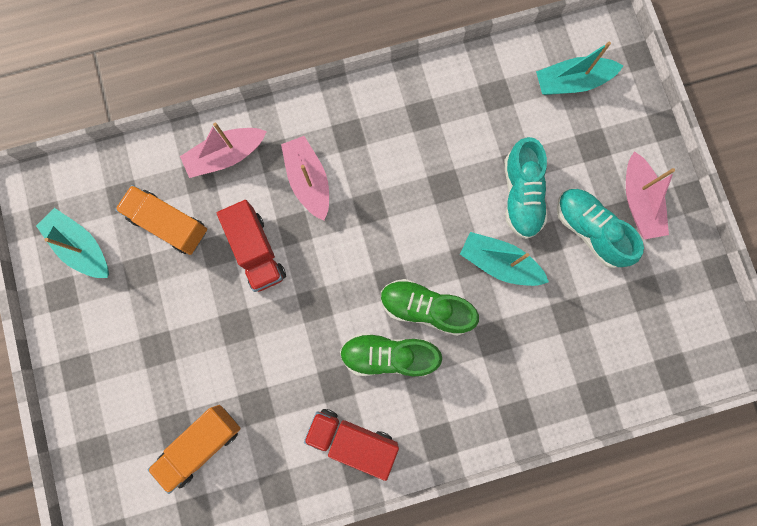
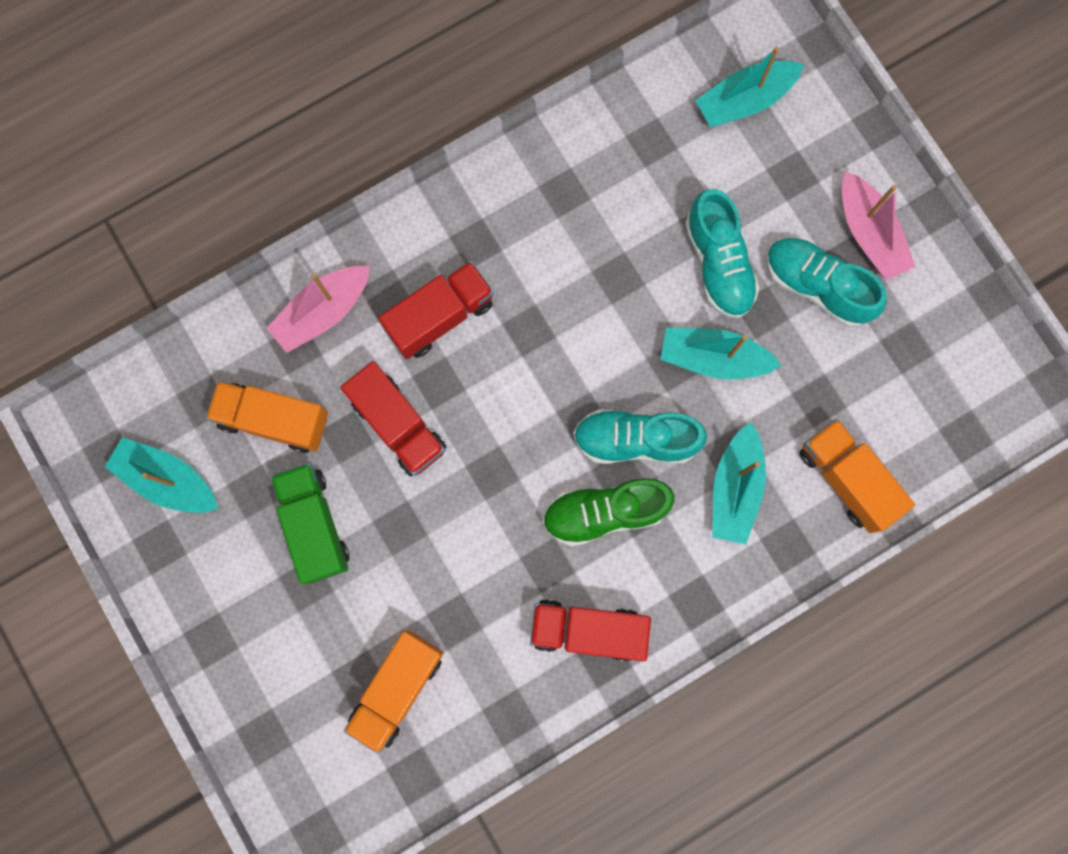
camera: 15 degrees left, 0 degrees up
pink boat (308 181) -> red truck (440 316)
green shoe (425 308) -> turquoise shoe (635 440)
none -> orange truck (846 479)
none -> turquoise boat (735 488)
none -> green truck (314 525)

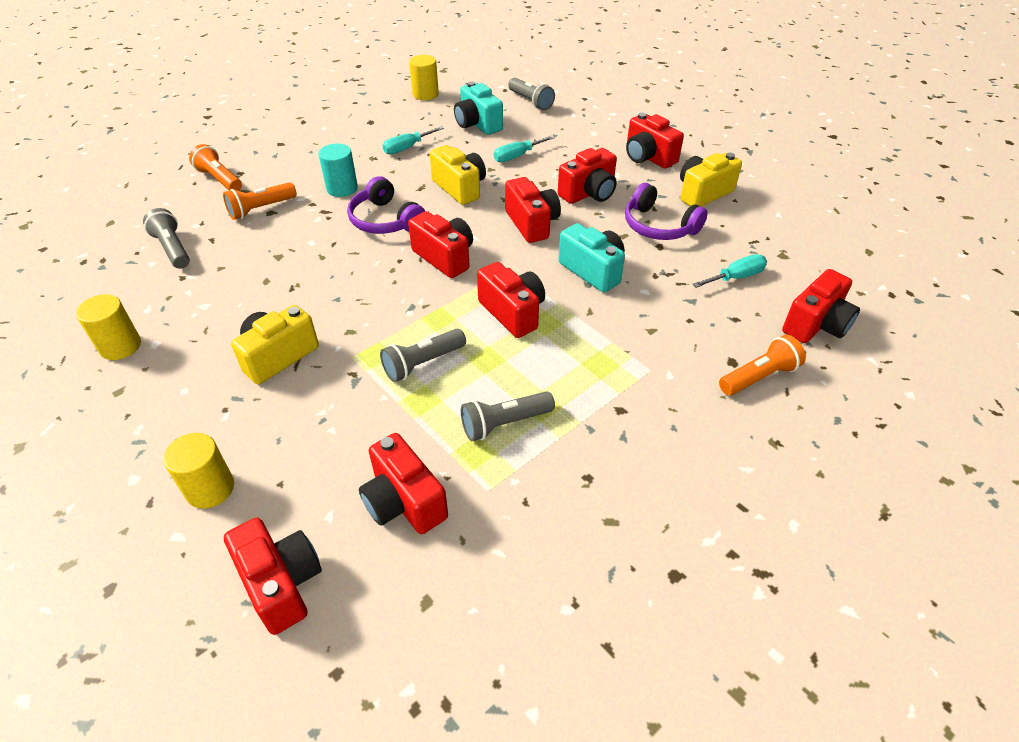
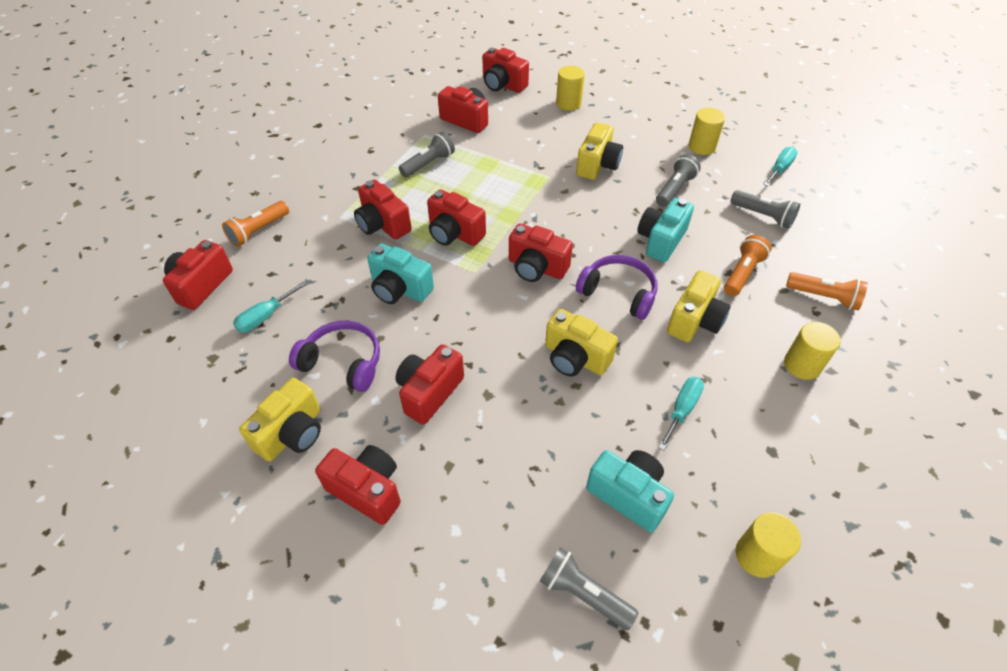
camera: 160 degrees right, 5 degrees up
turquoise screwdriver (517 156) -> turquoise screwdriver (780 169), relocated
turquoise cylinder (342 188) -> yellow camera (694 321)
red camera (532 224) -> red camera (383 224), relocated
grey flashlight (423 363) -> grey flashlight (674 189), relocated
none -> turquoise camera (661 240)
none -> yellow cylinder (802 365)

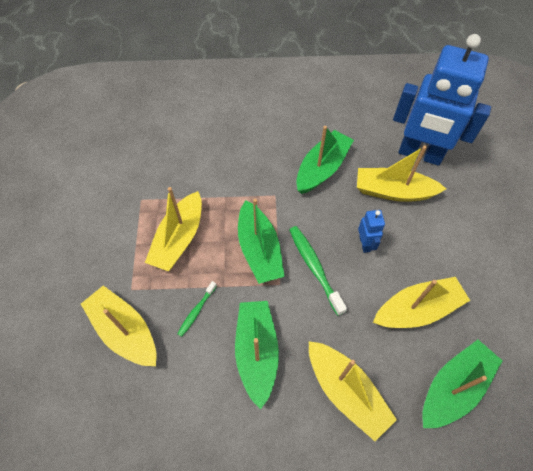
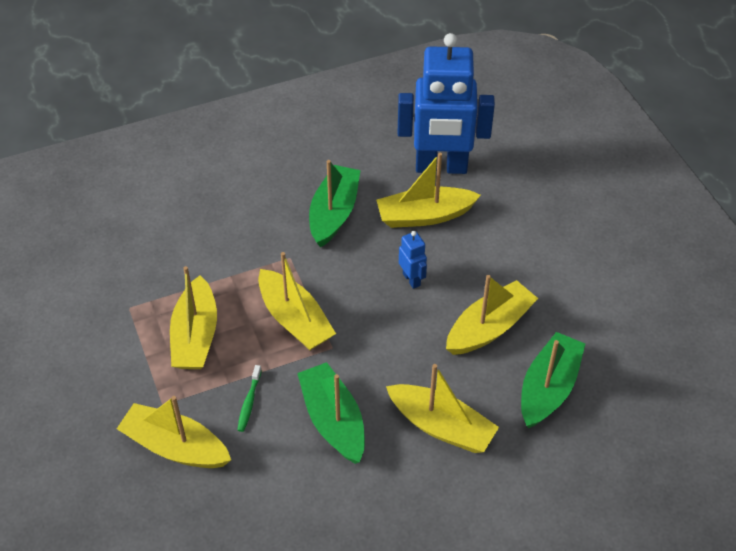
camera: 20 degrees left, 10 degrees down
green boat (259 249) -> yellow boat (295 319)
green toothbrush (314 267) -> none

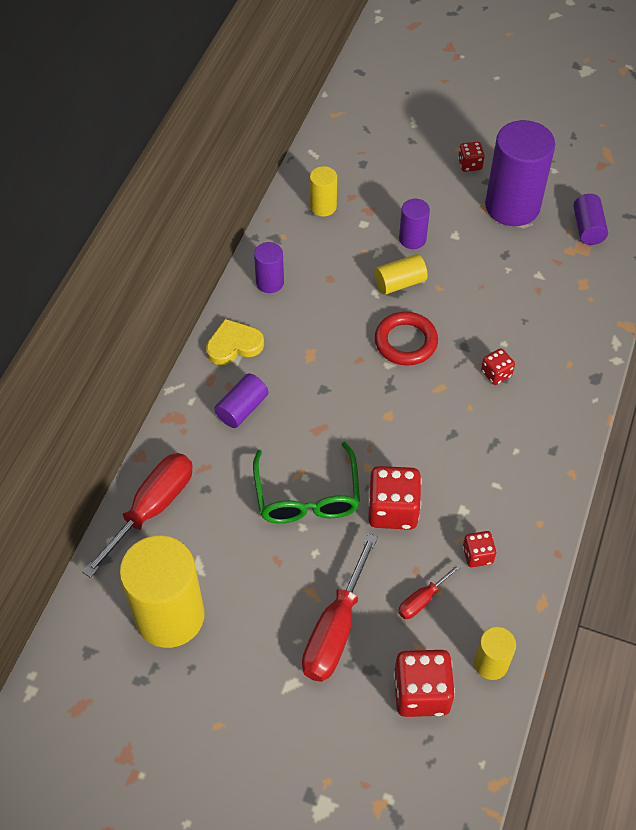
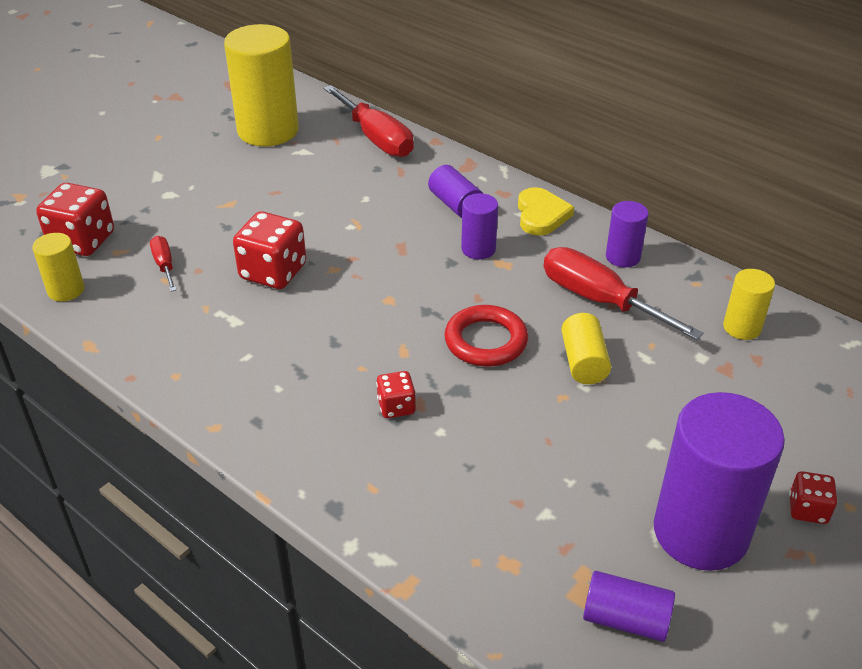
camera: 110 degrees right, 15 degrees down
purple cylinder (412 239) -> purple cylinder (478 249), relocated
green glasses (307 496) -> none
red dice (477 555) -> none
red screwdriver (335 629) -> red screwdriver (599 300), relocated

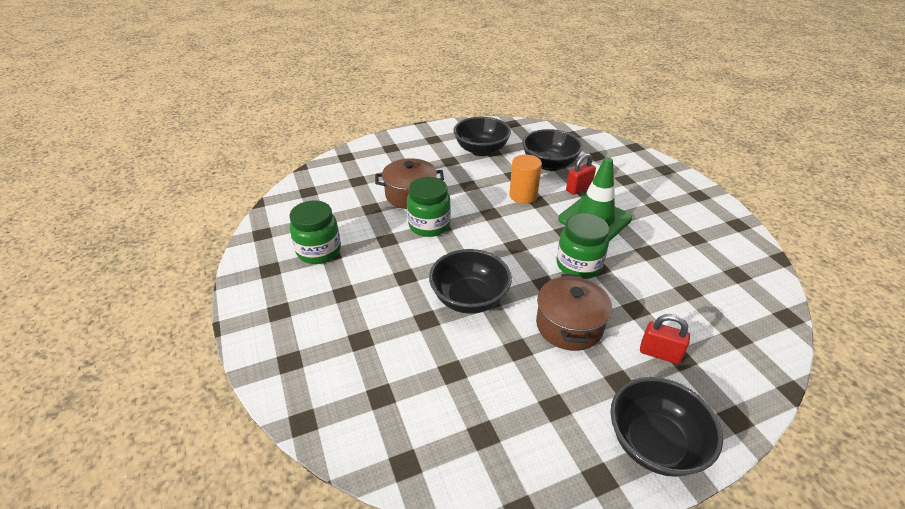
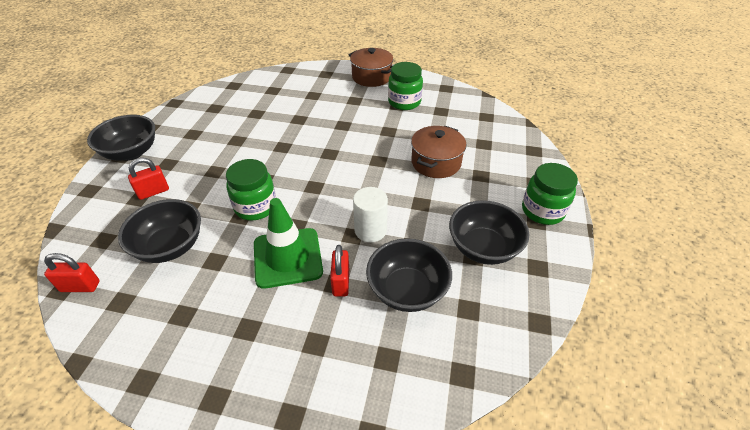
camera: 125 degrees right, 5 degrees up
orange cylinder (523 196) -> white cylinder (370 230)
green jar (429 225) -> green jar (542 211), relocated
black bowl (469 299) -> black bowl (170 246), relocated
brown pot (569 325) -> brown pot (371 77), relocated
none -> red padlock (80 286)

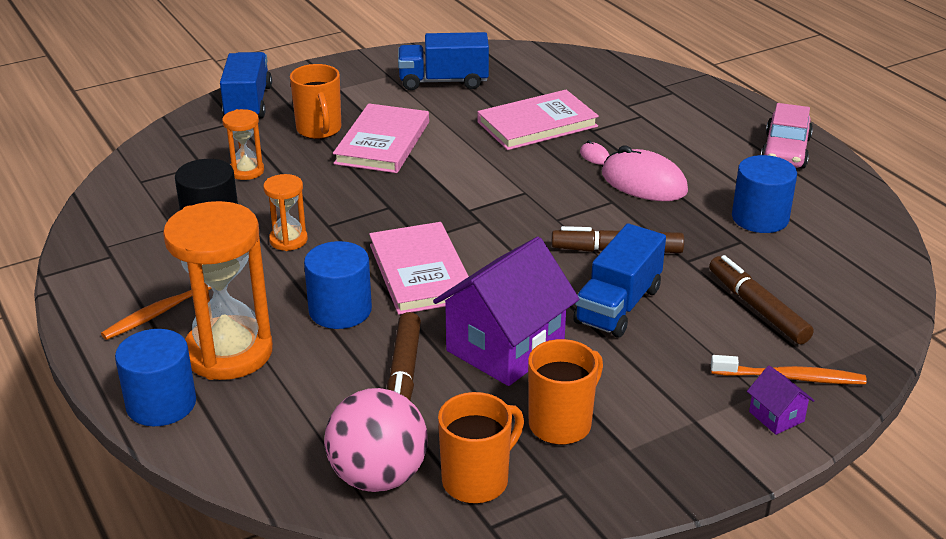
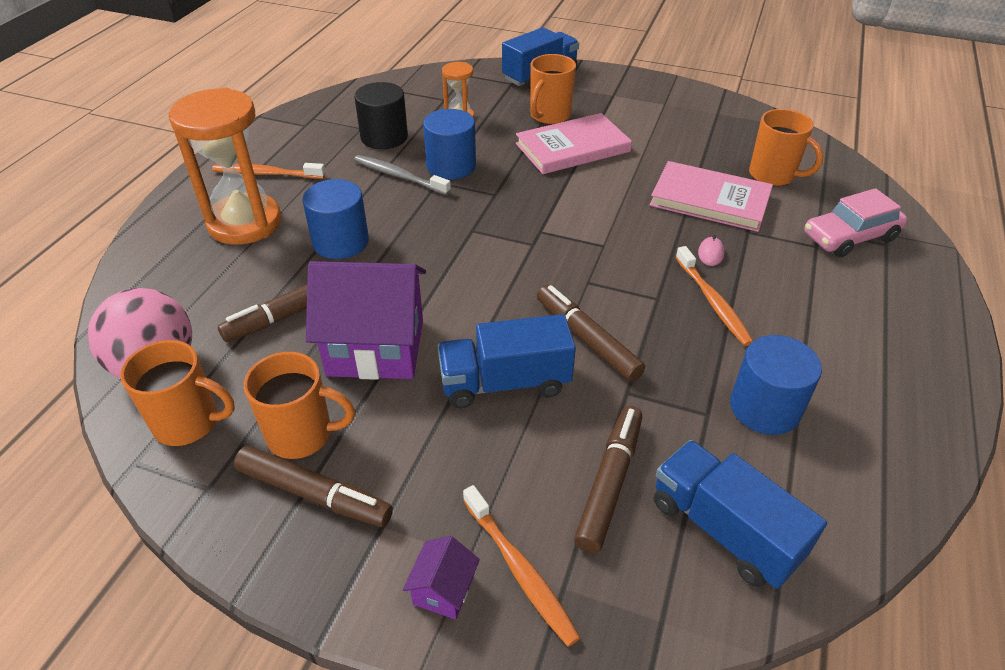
camera: 50 degrees right, 10 degrees up
blue truck (443 81) -> blue truck (724 529), relocated
pink car (785 151) -> pink car (850 237), relocated
pink mouse (643 183) -> orange toothbrush (712 302)
orange hourglass (288 240) -> grey toothbrush (399 176)
pink book (421 272) -> none
blue cylinder (161 404) -> blue cylinder (451 166), relocated
none -> orange mug (773 175)
none -> brown marker (314 494)

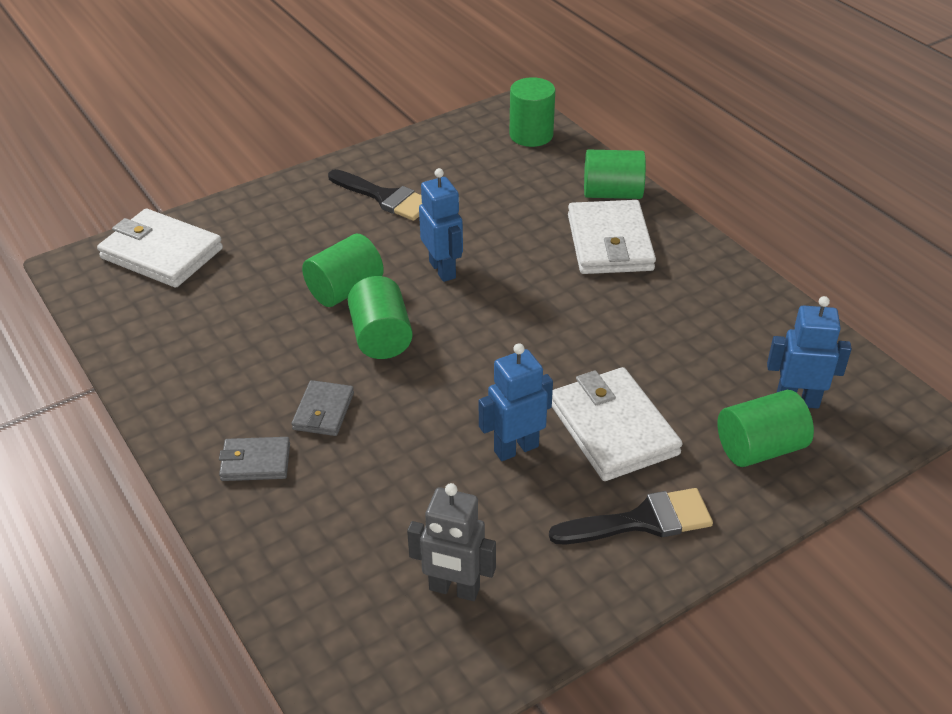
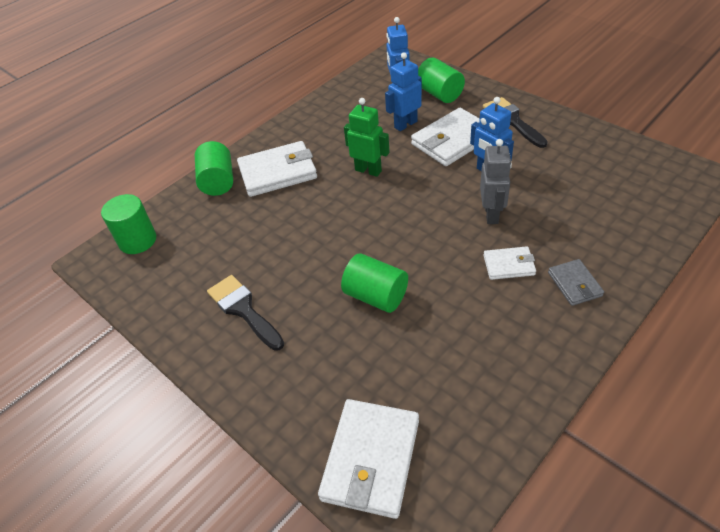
camera: 100 degrees left, 5 degrees up
blue robot (443 269) -> blue robot (405 124), relocated
black brush (385 197) -> black brush (243 309), 60 degrees counterclockwise
green cylinder (381 337) -> none
grey wallet (323 411) -> white wallet (509 265)
grey robot (454 589) -> grey robot (491 214), relocated
none -> green robot (368 170)

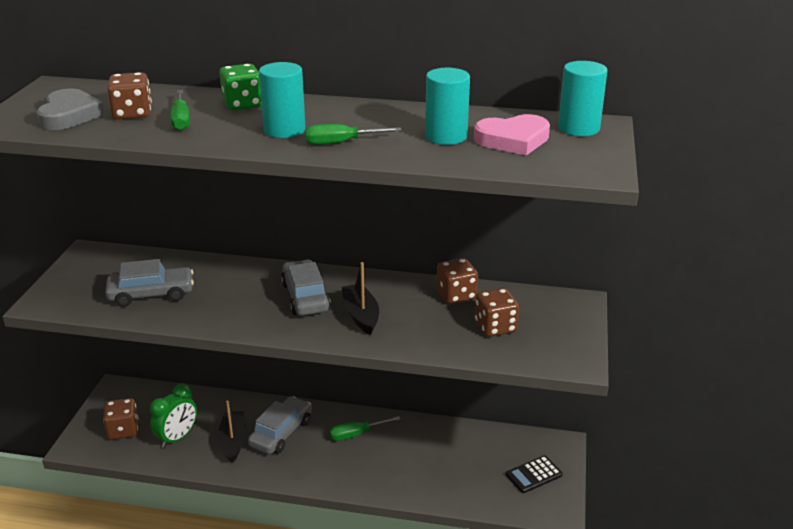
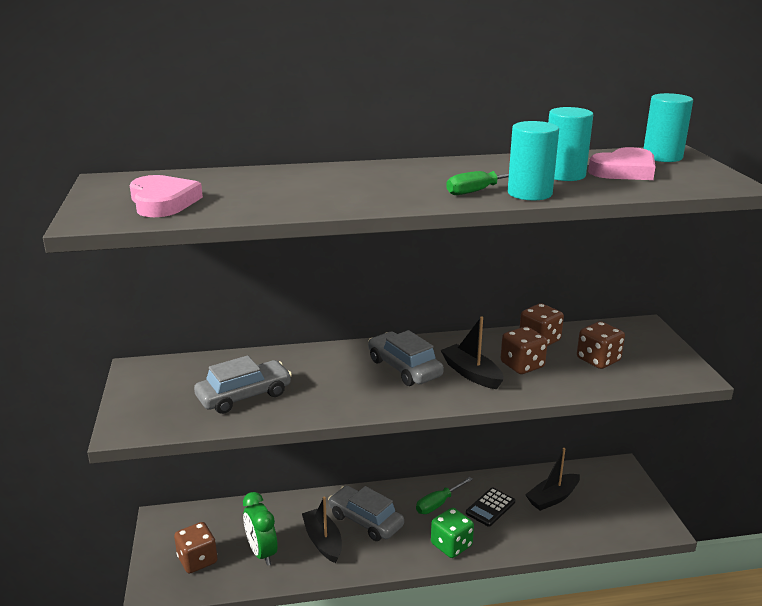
camera: 20 degrees left, 5 degrees down
turquoise cylinder (284 130) -> turquoise cylinder (529 193), relocated
green dice (243 104) -> green dice (451 545), relocated
brown dice (132 114) -> brown dice (522 365), relocated
grey heart (69 115) -> pink heart (163 202)
green screwdriver (181 120) -> none
green clock (177 438) -> green clock (262 552), 135 degrees clockwise
grey car (281 433) -> grey car (365 520), 60 degrees counterclockwise
black calculator (534 475) -> black calculator (490 507), relocated
none -> black boat (552 498)

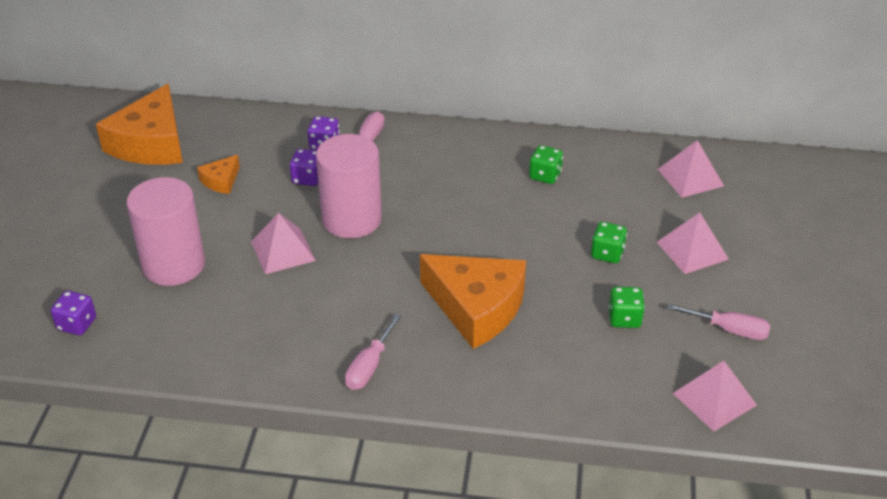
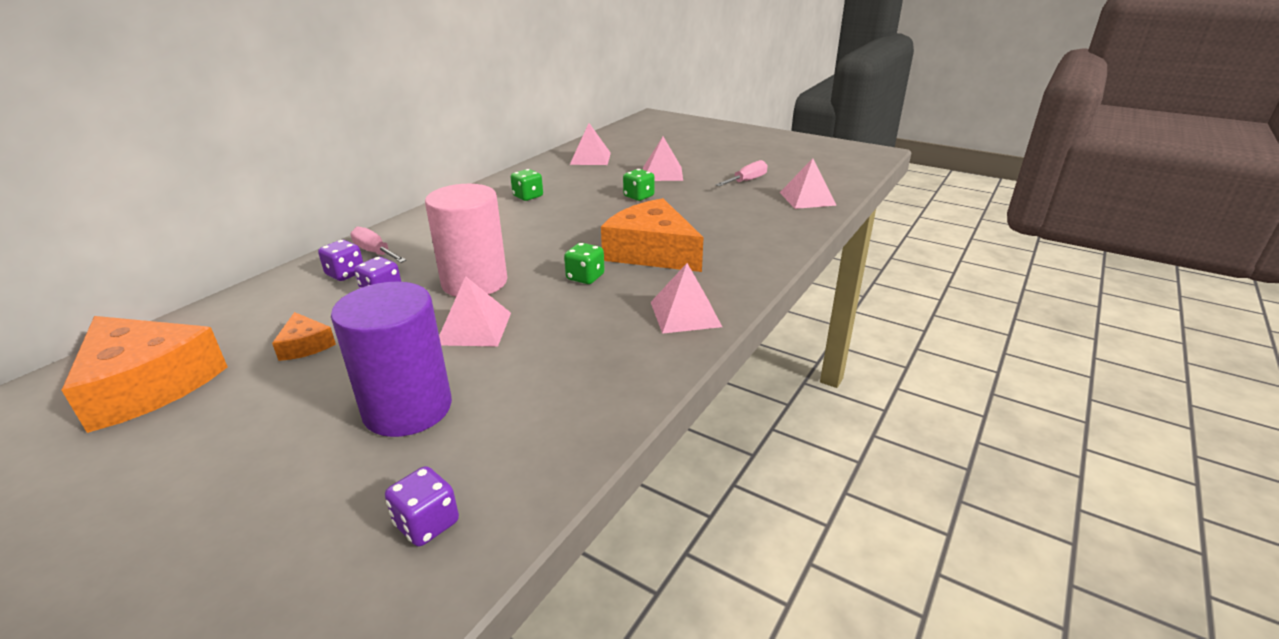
camera: 65 degrees left, 10 degrees down
pink cylinder (173 265) -> purple cylinder (407 408)
orange cheese (476 307) -> orange cheese (652 252), 105 degrees counterclockwise
green dice (624 318) -> green dice (585 277), relocated
pink screwdriver (369 366) -> pink pyramid (685 314)

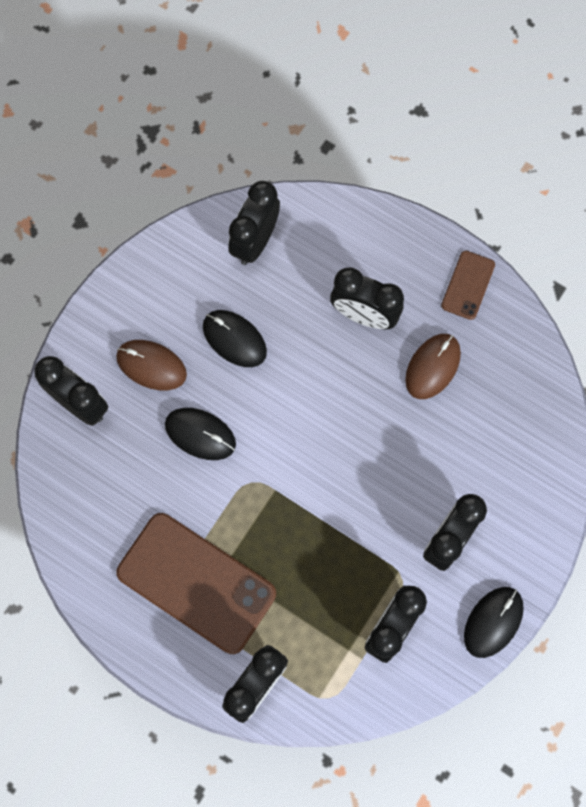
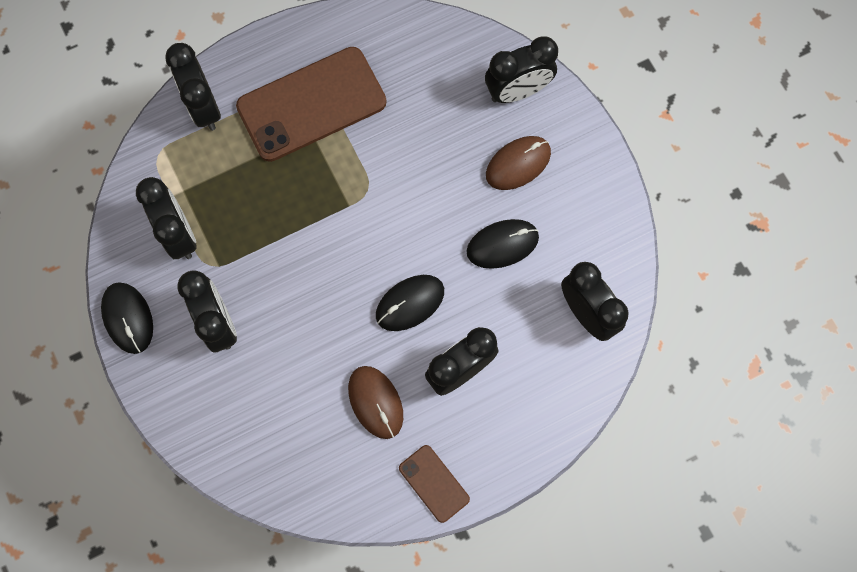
camera: 120 degrees right, 0 degrees up
black mouse (200 434) -> black mouse (410 303), relocated

